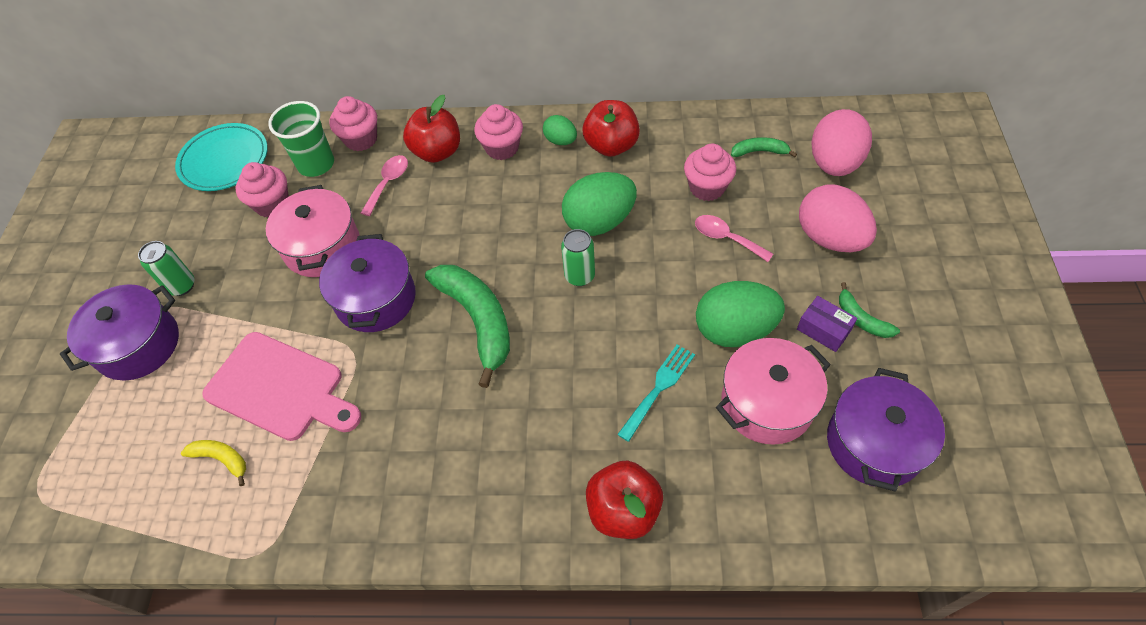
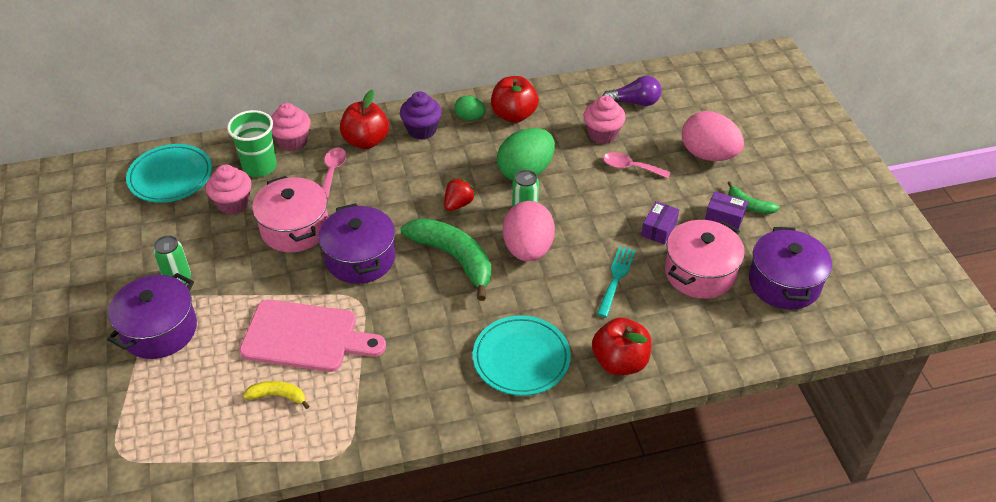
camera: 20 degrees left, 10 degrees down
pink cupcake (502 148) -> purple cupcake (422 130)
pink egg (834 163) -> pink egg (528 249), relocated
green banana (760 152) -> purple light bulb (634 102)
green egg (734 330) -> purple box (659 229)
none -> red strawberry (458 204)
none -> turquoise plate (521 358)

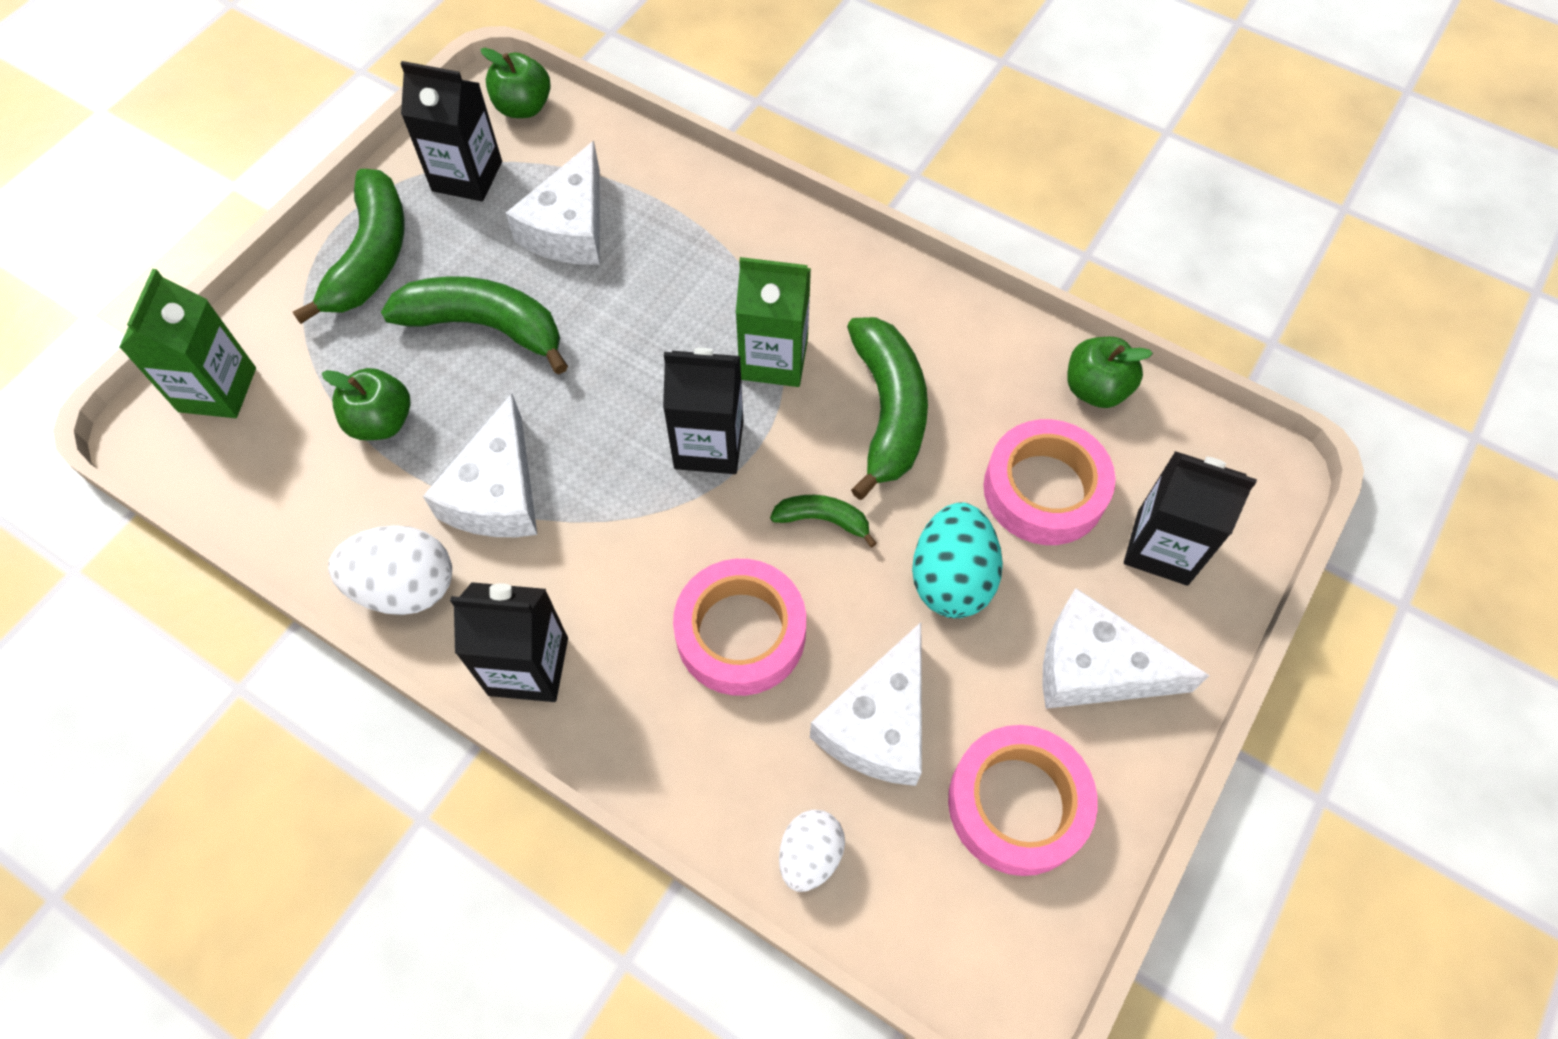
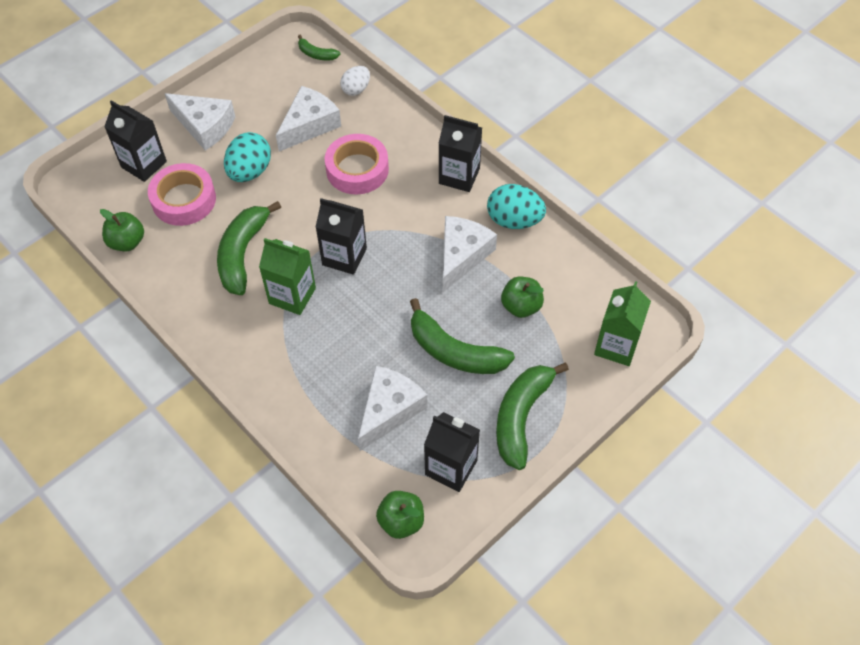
camera: 165 degrees left, 5 degrees down
green banana (823 520) -> green banana (316 54), relocated
white egg (405 587) -> turquoise egg (514 220)
pink tape (1017 804) -> none

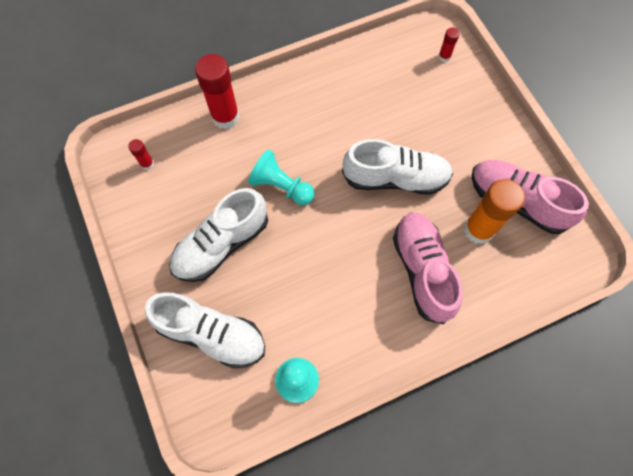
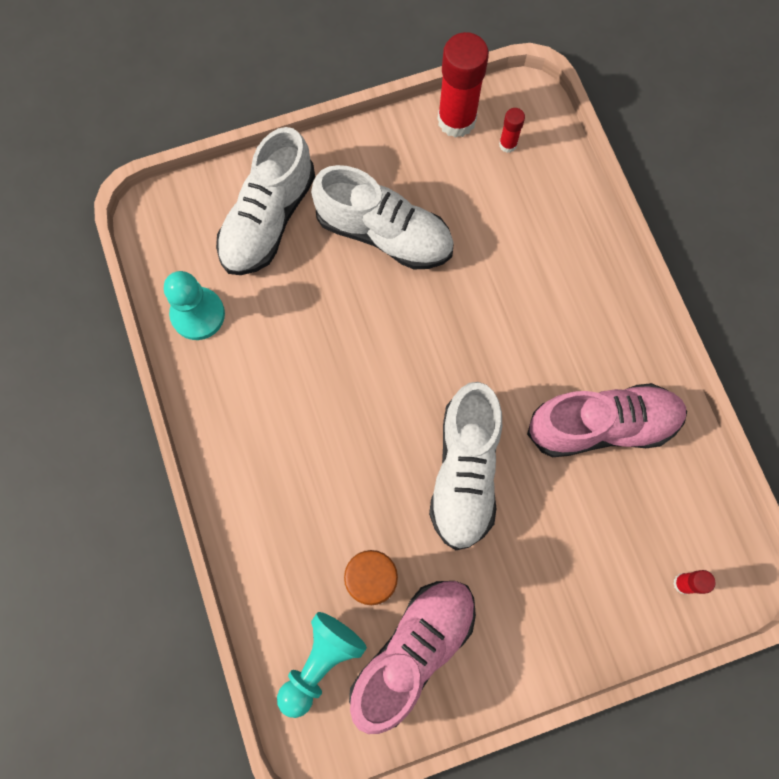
camera: 95 degrees right, 5 degrees up
red glue stick (225 117) -> red glue stick (456 120), relocated
turquoise pawn (281 186) -> turquoise pawn (320 662), relocated
white shoe (221 244) -> white shoe (384 233), 150 degrees clockwise
pink shoe (422 270) -> pink shoe (602 425), relocated

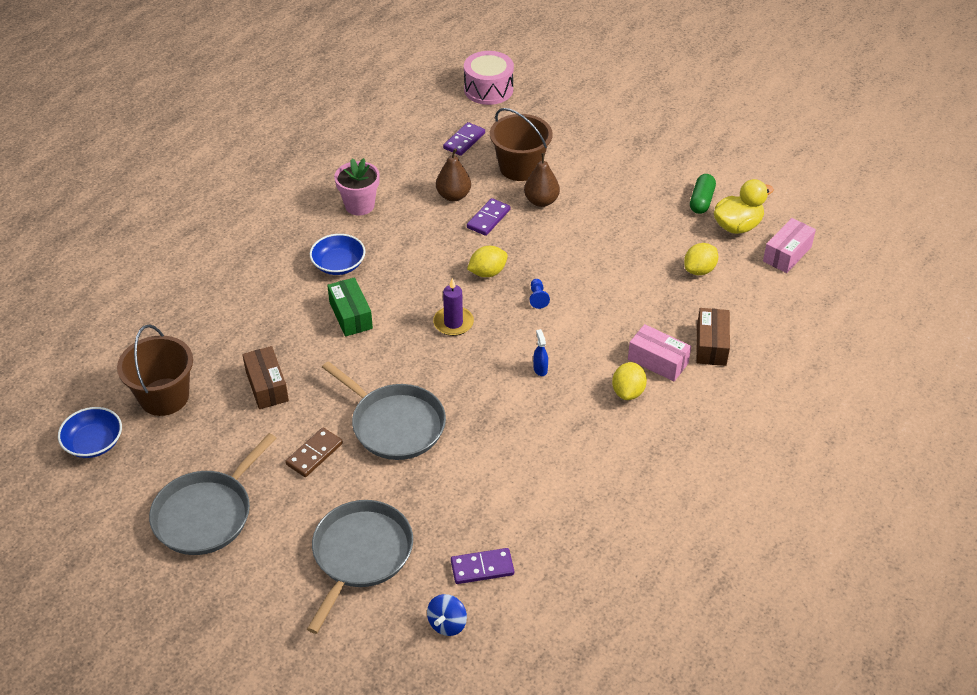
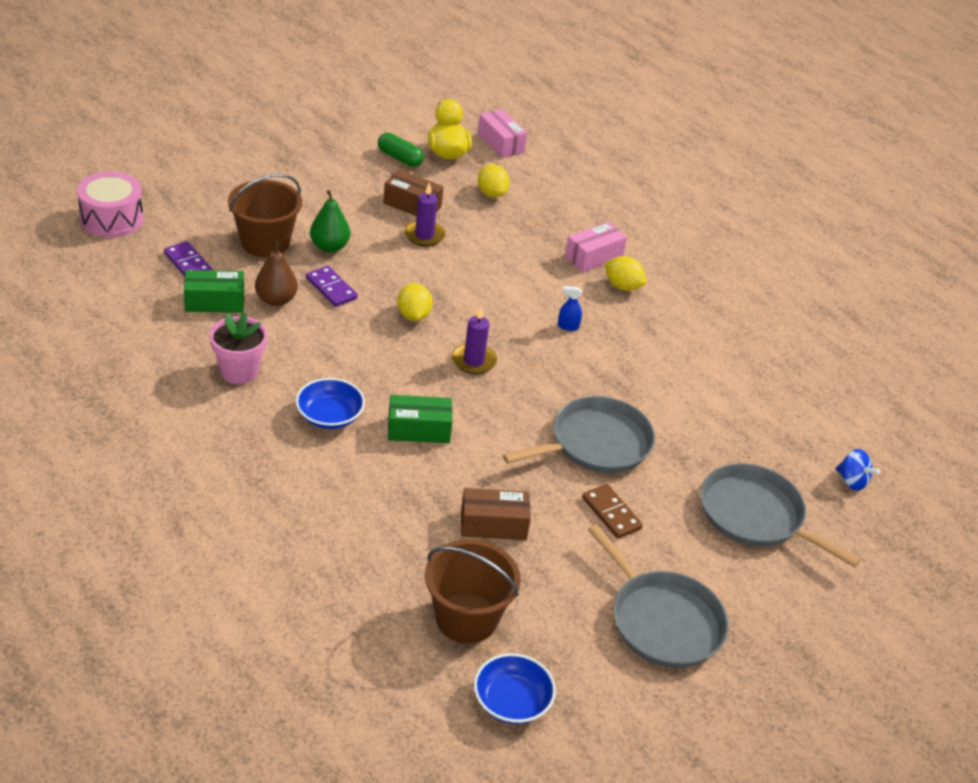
camera: 75 degrees left, 5 degrees down
brown pear (541 201) -> green pear (329 247)
blue pawn (538 298) -> none
brown box (711 345) -> brown box (412 205), relocated
purple domino (482 568) -> none
none -> purple candle (424 235)
none -> green box (214 302)

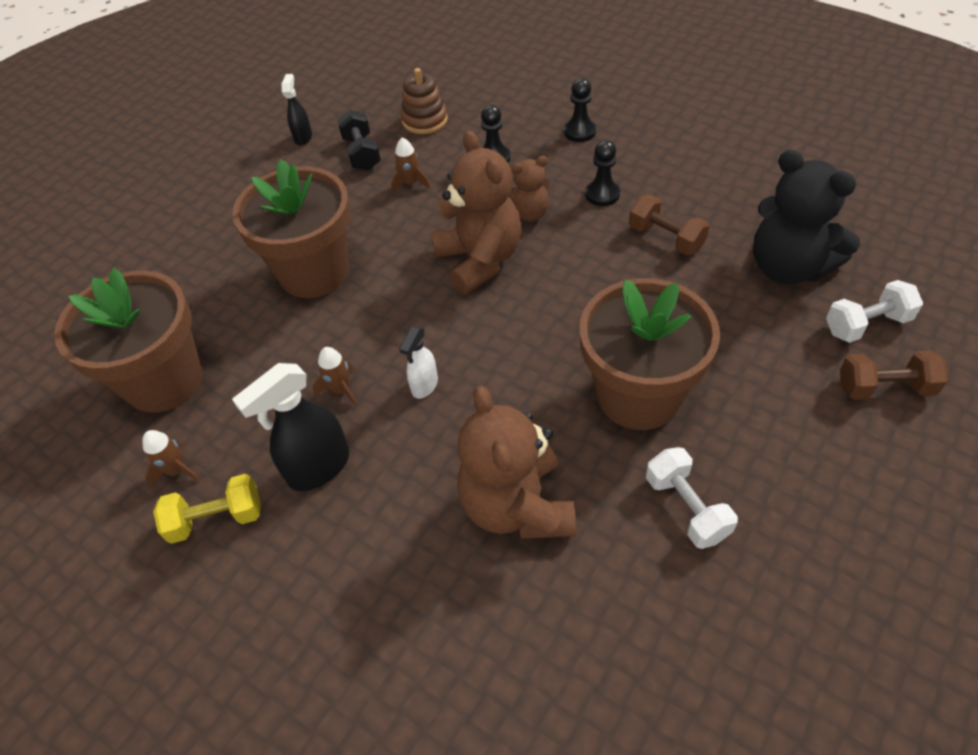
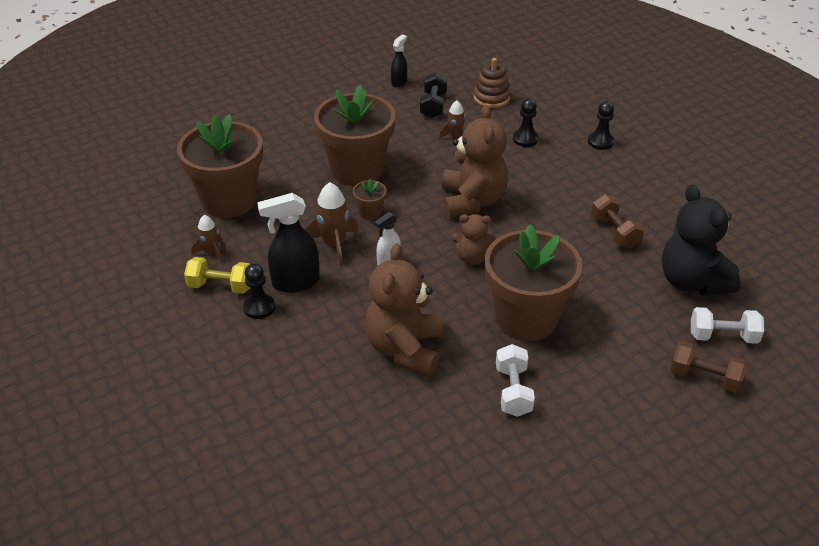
camera: 20 degrees right, 10 degrees down
black pawn (602 194) -> black pawn (259 307), relocated
brown teddy bear (528 213) -> brown teddy bear (472 257), relocated
brown rocket (341 390) -> brown rocket (334 245), x1.62
none -> brown flower pot (370 212)

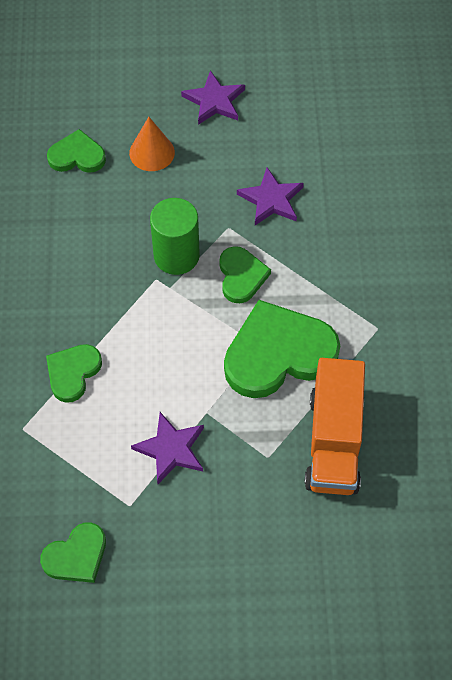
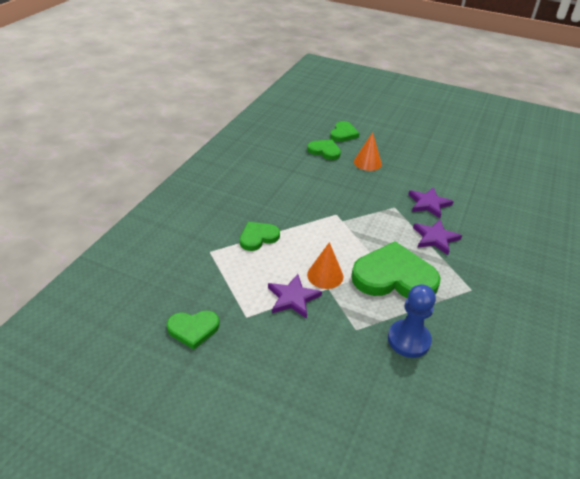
camera: 25 degrees right, 20 degrees down
purple star (214 101) -> purple star (435 238), relocated
green cylinder (176 256) -> none
green heart (241 276) -> green heart (343 134), relocated
orange truck (333 441) -> blue pawn (408 340)
none -> orange cone (325 275)

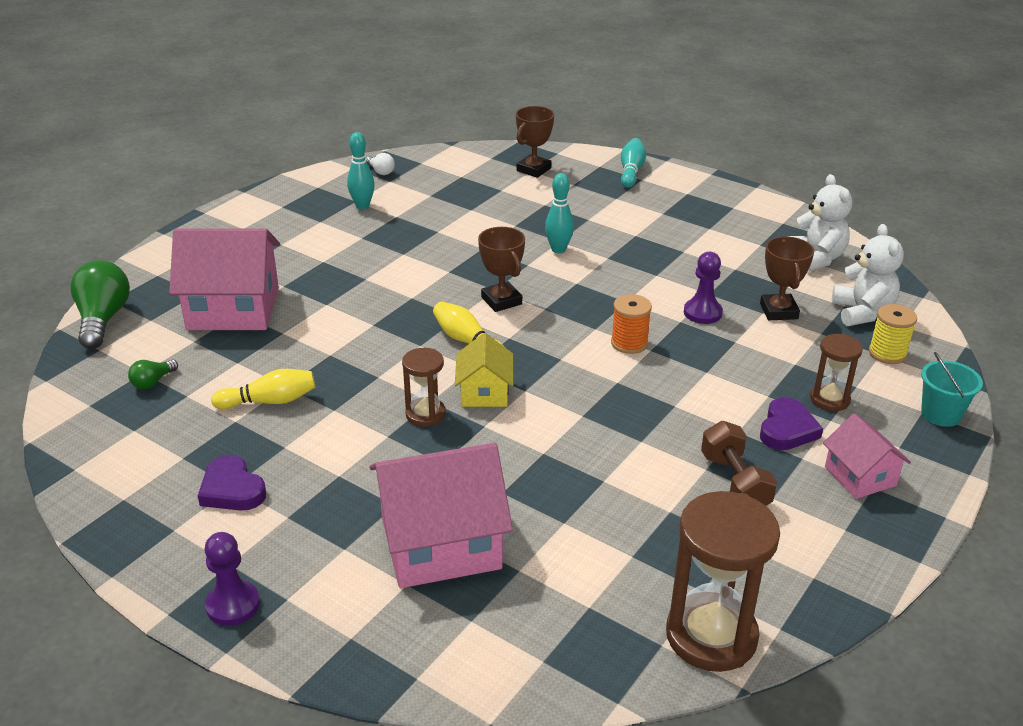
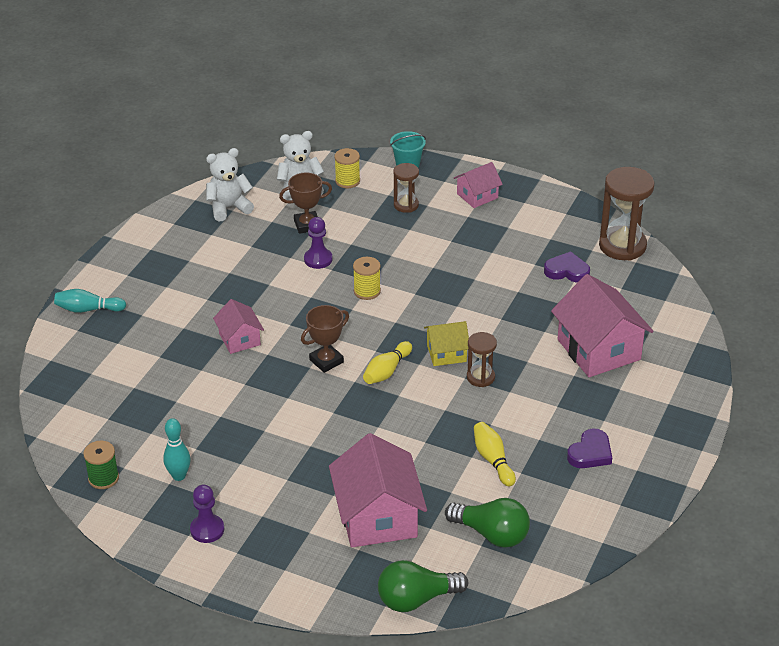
camera: 100 degrees left, 5 degrees up
brown trophy (534 169) -> none
white light bulb (380 171) -> green spool (103 478)
turquoise bowling pin (558 249) -> pink house (239 339)
orange spool (629 343) -> yellow spool (367 291)
green light bulb (153 382) -> green light bulb (491 534), x2.05
purple heart (787 429) -> purple heart (567 271), relocated
brown dumbbell (734 482) -> none
purple pawn (233 605) -> purple pawn (207 530), relocated

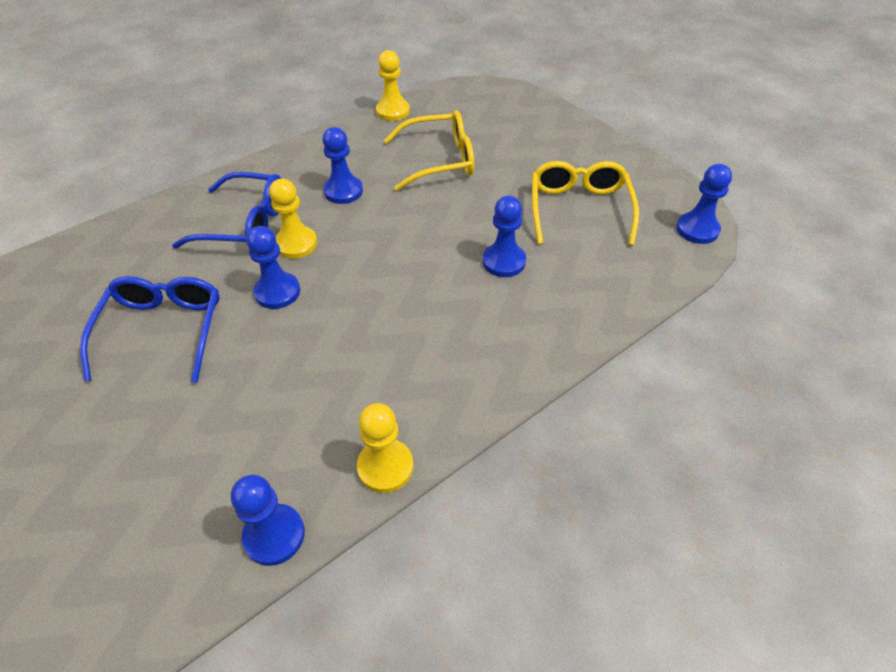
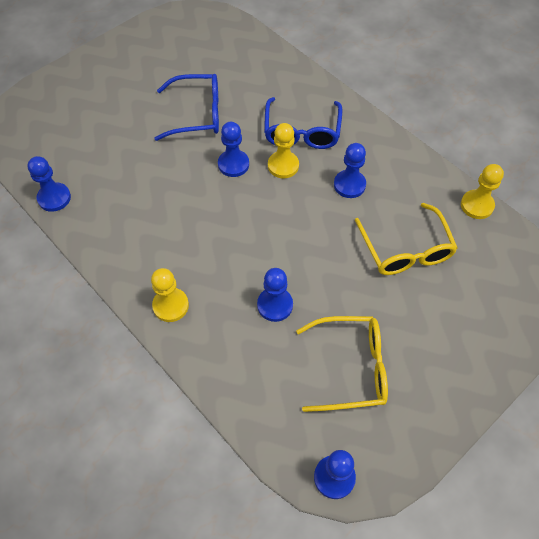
camera: 85 degrees right, 10 degrees up
yellow pawn (385 467) -> yellow pawn (170 305), relocated

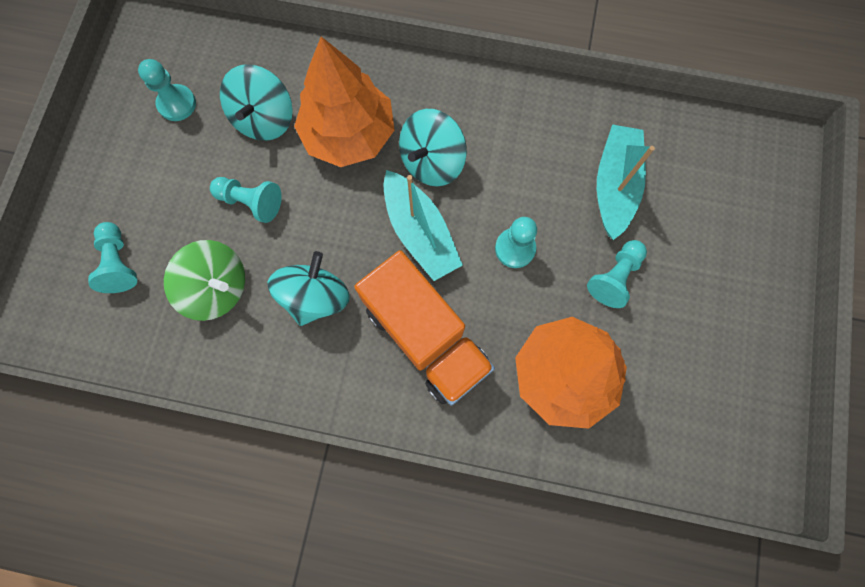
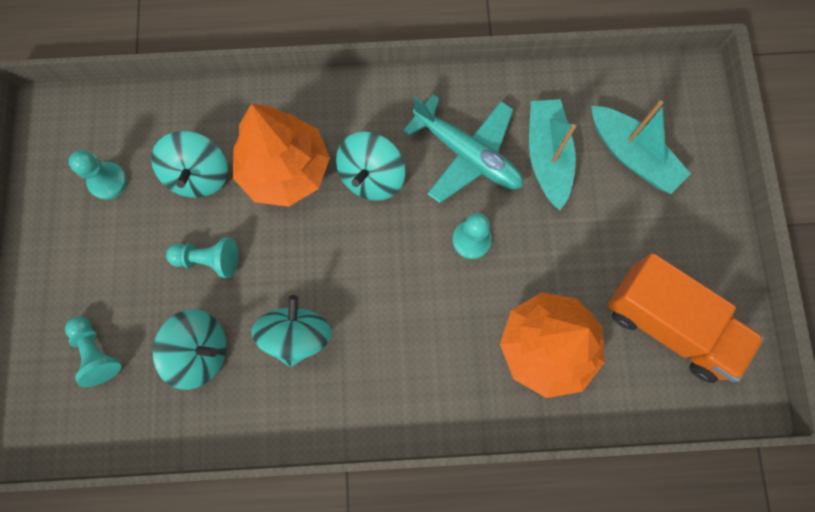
camera: 15 degrees left, 0 degrees up
turquoise boat (420 232) -> turquoise boat (632 155), relocated
green spinning top (218 288) -> turquoise spinning top (200 351)
turquoise pawn (614 277) -> none
orange truck (425 337) -> orange truck (669 325), relocated
none -> turquoise plane (467 154)

